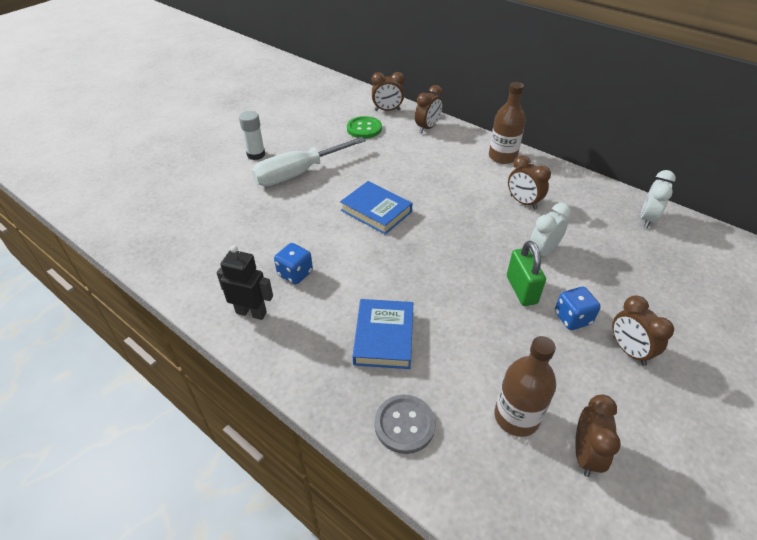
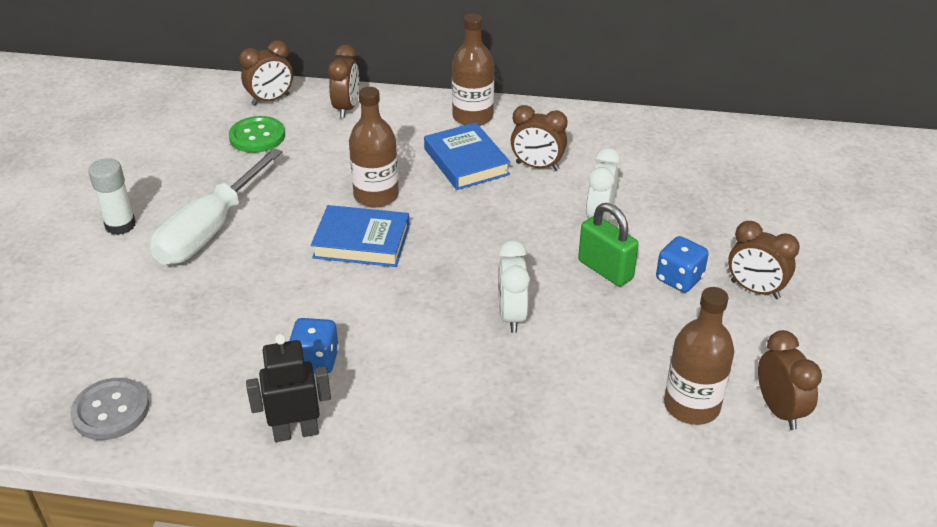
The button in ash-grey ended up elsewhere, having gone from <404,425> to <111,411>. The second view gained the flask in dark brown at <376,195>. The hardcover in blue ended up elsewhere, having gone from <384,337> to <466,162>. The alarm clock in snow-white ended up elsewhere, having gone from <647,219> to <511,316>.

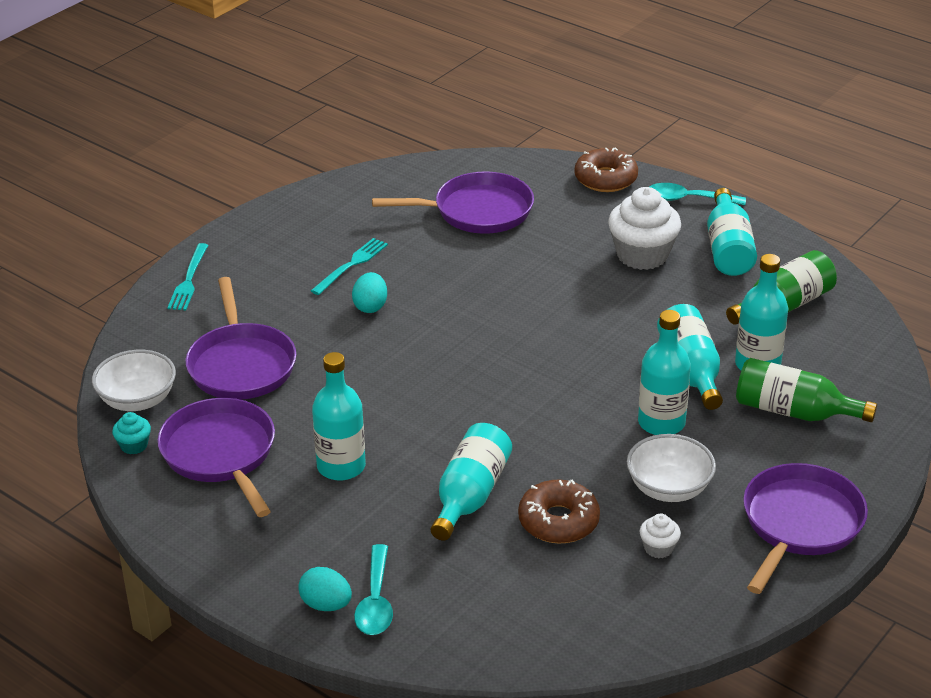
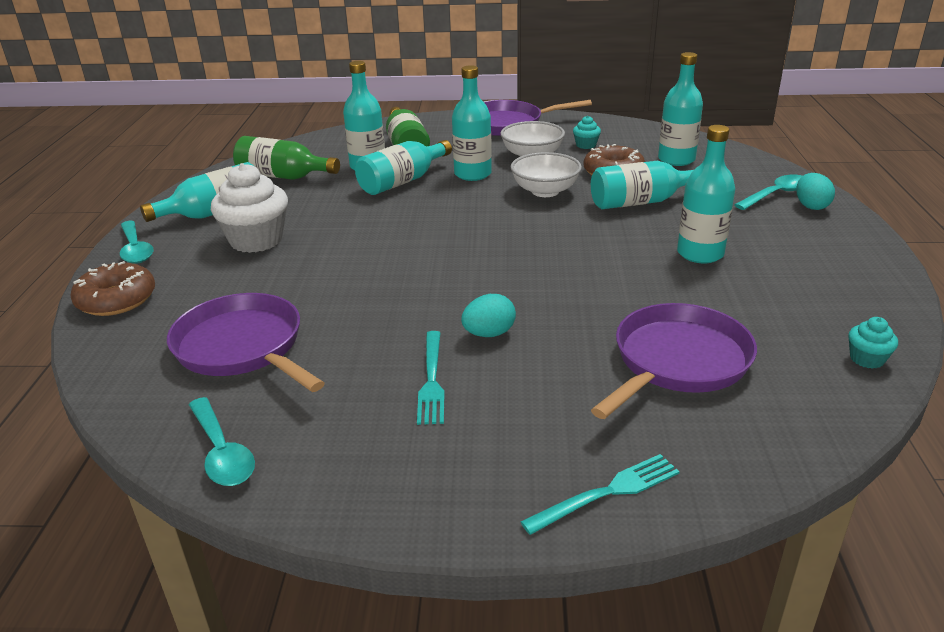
The second view gained the tablespoon in teal at <222,452>. The fork in teal at <351,265> ended up facing another way, 90 degrees counterclockwise from before. The bowl in snow-white ended up elsewhere, having gone from <137,400> to <545,191>. What was the cupcake in snow-white at <658,548> turned into the cupcake in teal at <586,145>. The second view gained the flask in teal at <676,159>. The second view lost the skillet in royal purple at <221,454>.

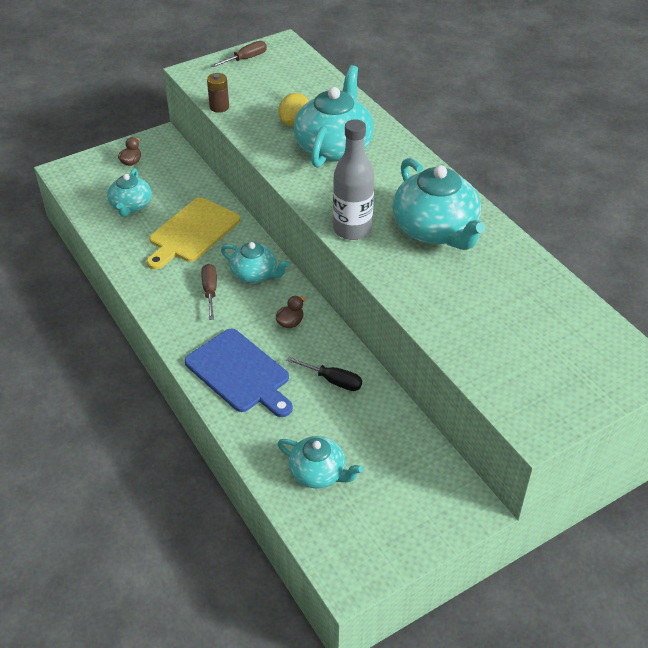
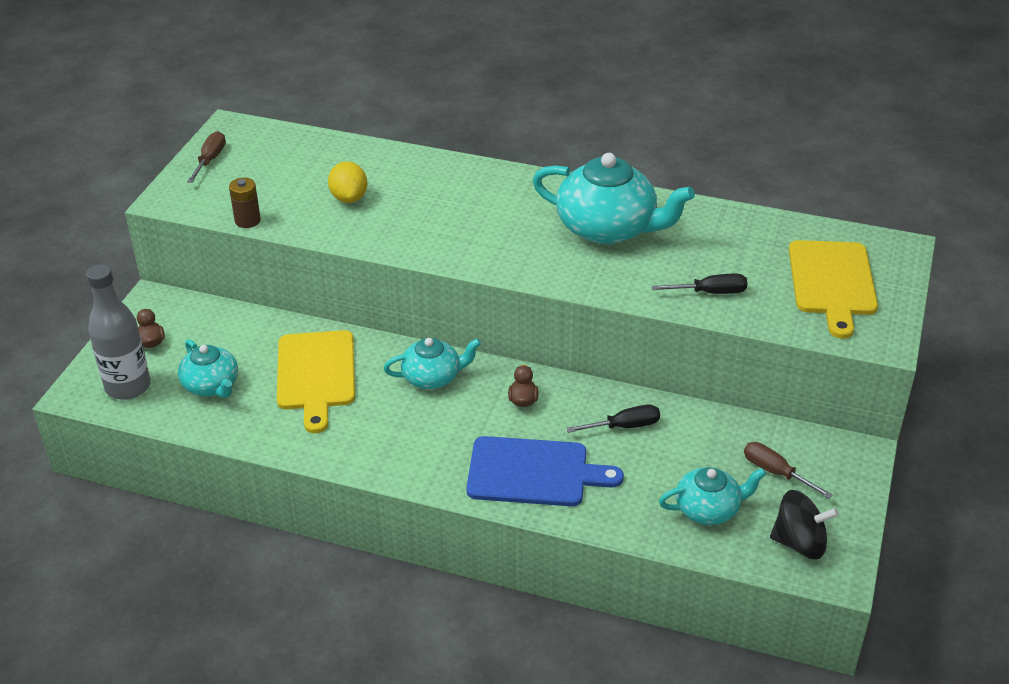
The flask in ash-grey ended up elsewhere, having gone from <352,229> to <128,386>. The second view gained the screwdriver in jet-black at <710,292>. The screwdriver in dark brown ended up elsewhere, having gone from <210,291> to <776,472>. The second view gained the toy top in jet-black at <799,543>. The second view gained the cutting board in bright yellow at <832,282>. The second view lost the china teapot in teal at <334,146>.

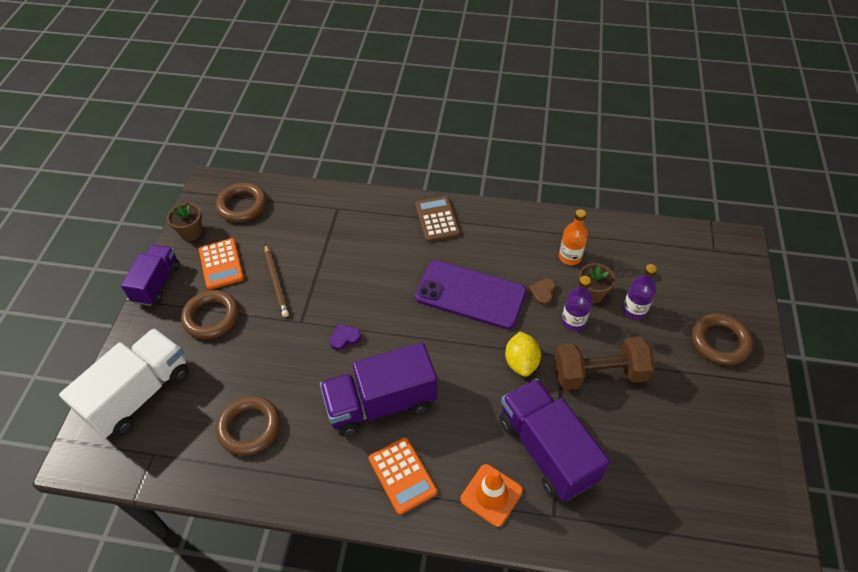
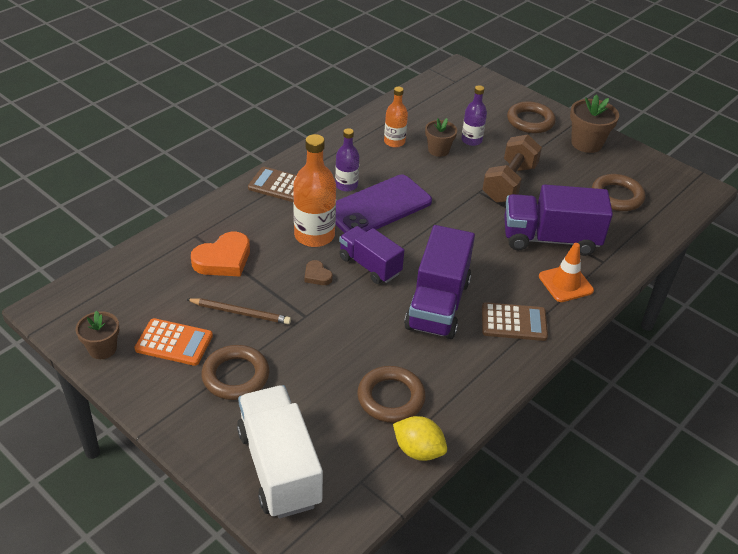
The second view gained the love heart in bright orange at <223,259>. The second view gained the flask in bright orange at <314,235>. The love heart in dark brown ended up elsewhere, having gone from <542,293> to <317,275>. The flask in royal purple ended up elsewhere, having gone from <573,321> to <346,185>. The lorry in royal purple ended up elsewhere, having gone from <157,283> to <370,265>. The citrus fruit in bright yellow ended up elsewhere, having gone from <521,362> to <418,450>. What was the calculator in bright orange at <402,475> turned into the calculator in dark brown at <514,322>. The second view gained the plant pot in dark brown at <586,143>. The ring in dark brown ended up elsewhere, having gone from <242,205> to <617,196>. The second view lost the love heart in royal purple at <344,338>.

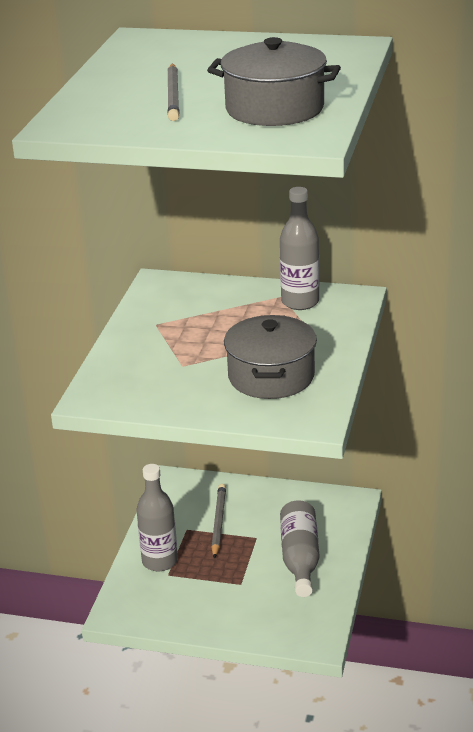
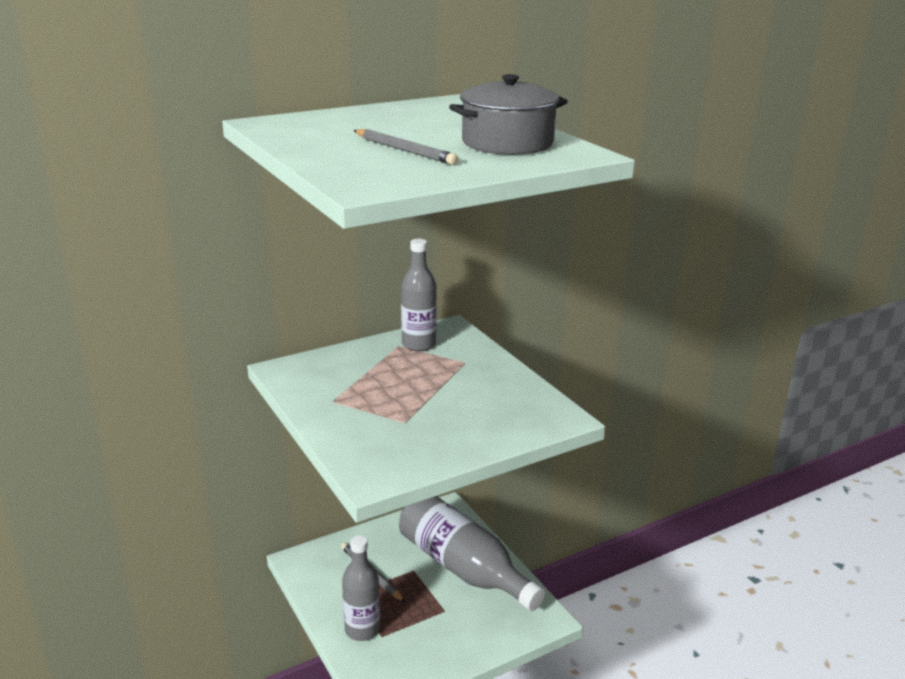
The size of the flask in ash-grey at <300,558> changed by a factor of 1.62. The second view lost the stockpot in ash-grey at <271,376>.

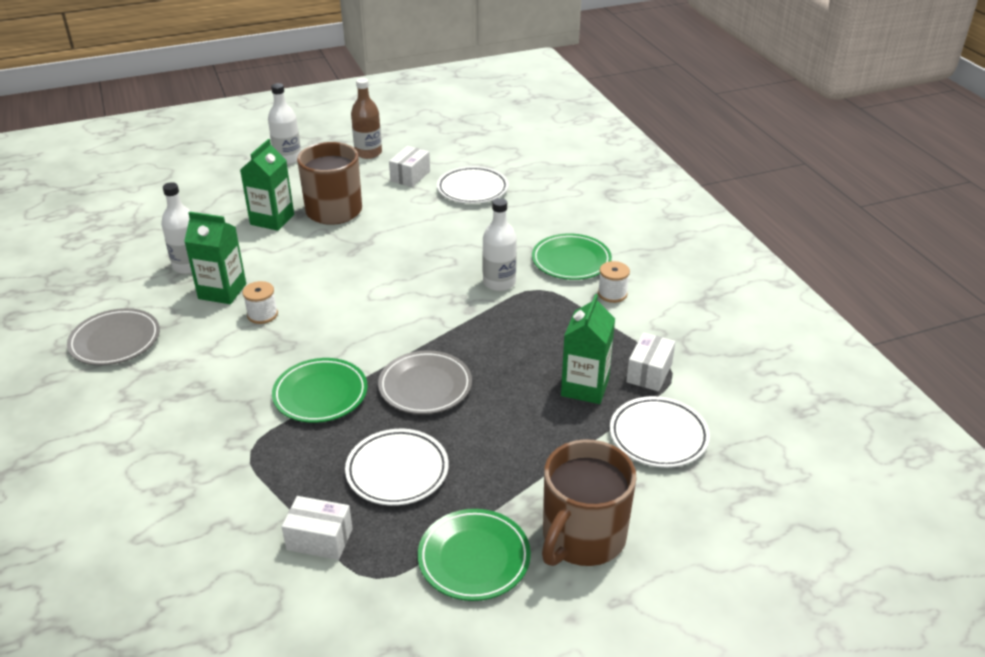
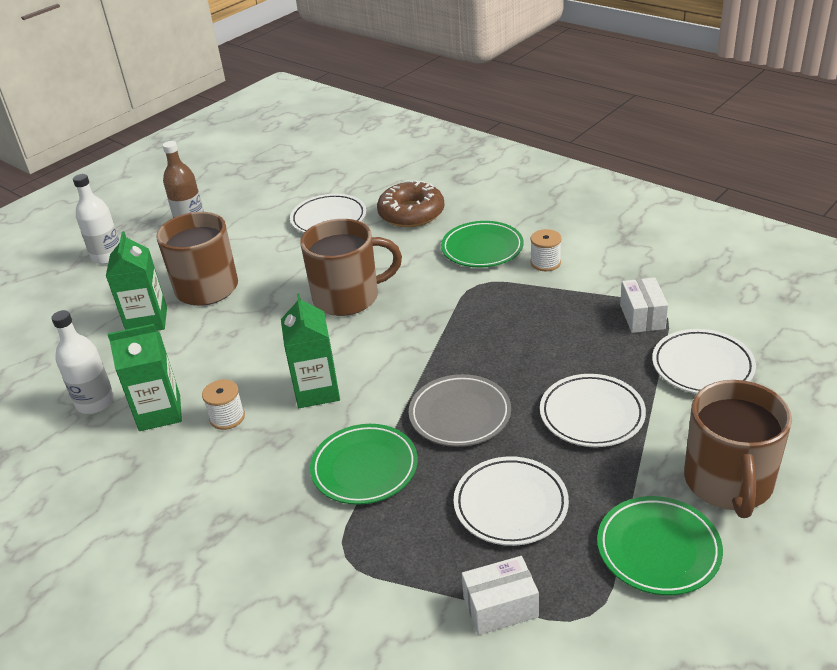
The juice carton in emerald ended up elsewhere, having gone from <585,387> to <317,391>. The second view gained the tea mug in dark brown at <348,297>. The second view gained the doughnut in dark brown at <411,213>. The second view gained the dinner plate in snow-white at <591,415>. The second view lost the dinner plate in ash-grey at <115,341>. The second view lost the box in snow-white at <410,176>. The second view lost the flask in snow-white at <499,283>.

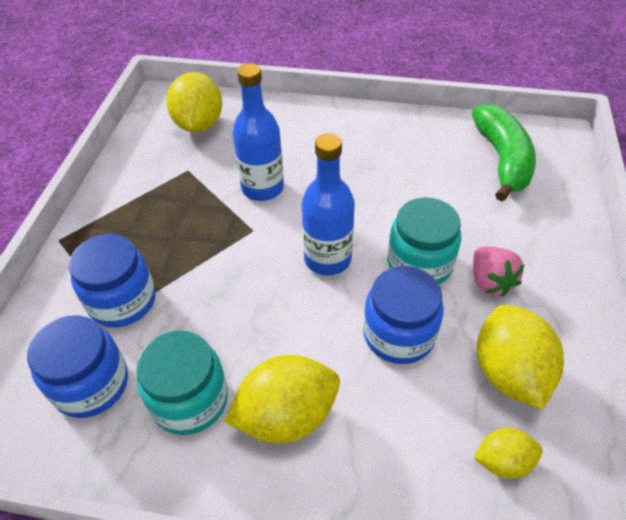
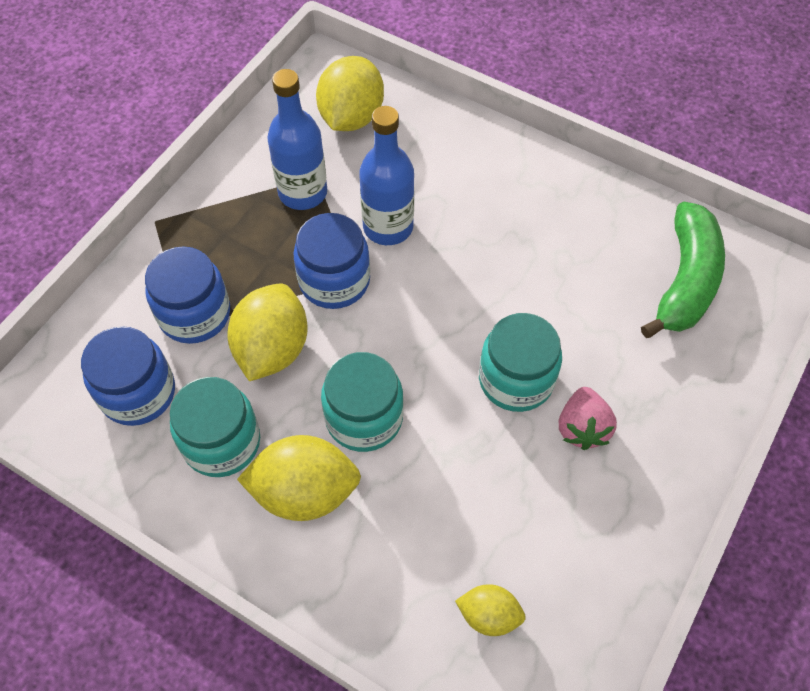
The citrus fruit in bright yellow ended up elsewhere, having gone from <509,372> to <272,349>. The flask in blue ended up elsewhere, having gone from <327,259> to <303,192>. The jar in blue ended up elsewhere, having gone from <399,334> to <334,281>. The second view gained the jar in teal at <364,418>.

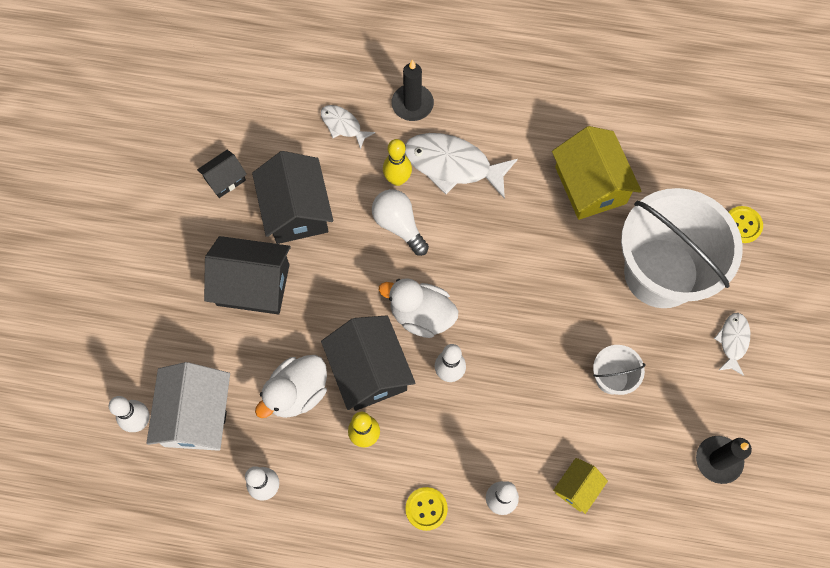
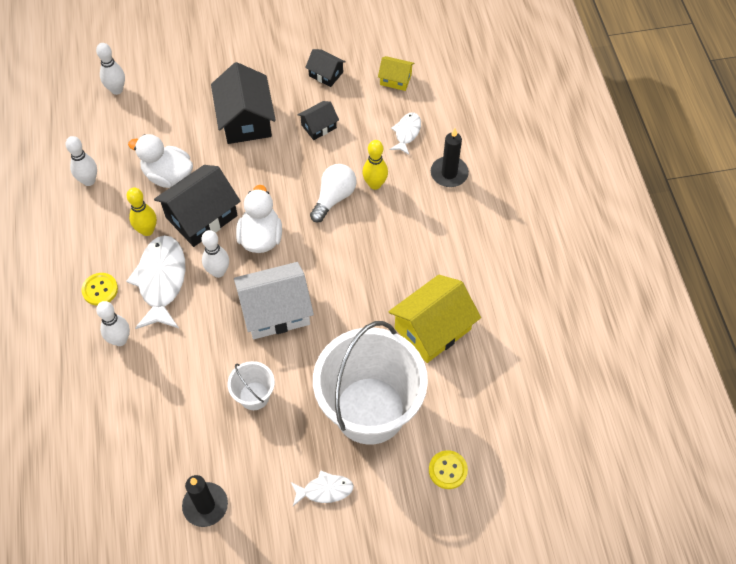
The toy fish in snow-white ended up elsewhere, having gone from <453,165> to <161,281>. The toy house in snow-white ended up elsewhere, having gone from <196,415> to <276,311>. The size of the toy house in jet-black at <296,210> changed by a factor of 0.52. The toy house in bright yellow ended up elsewhere, having gone from <577,488> to <395,79>.

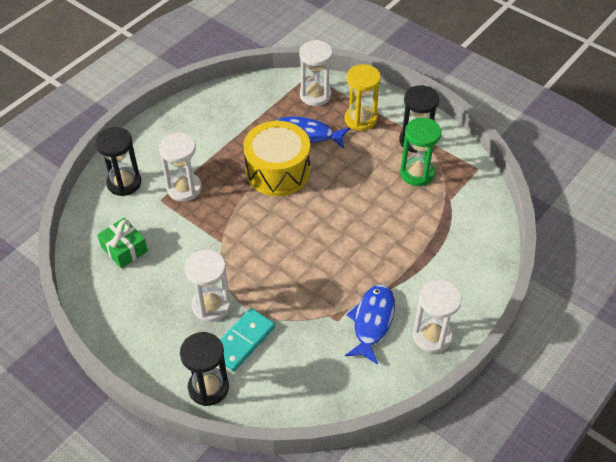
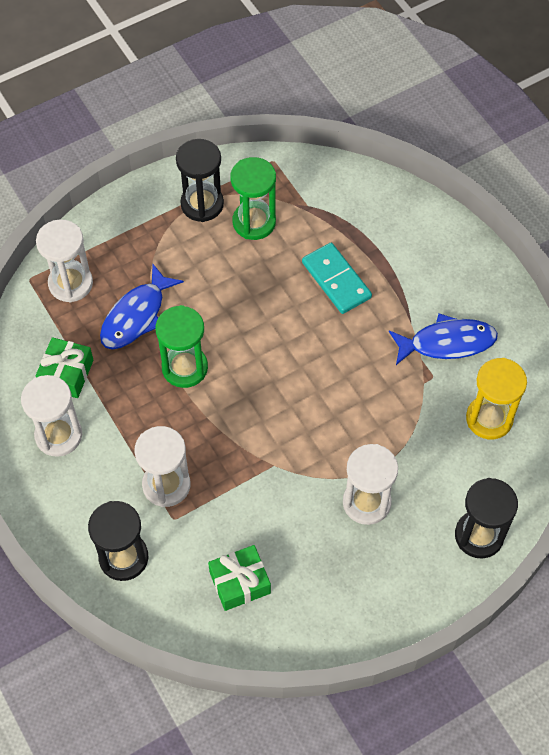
The hourglass in snow-white ended up elsewhere, having gone from <432,336> to <58,435>. The second view gained the present in emerald at <66,374>. Where the snare drum in bright yellow stood at <277,171>, the hourglass in emerald came to stand at <185,368>. The domino tile in teal ended up elsewhere, having gone from <243,341> to <336,280>. The toy fish in blue at <372,321> ended up facing another way, 135 degrees clockwise from before. The hourglass in bright yellow ended up elsewhere, having gone from <360,119> to <489,419>.

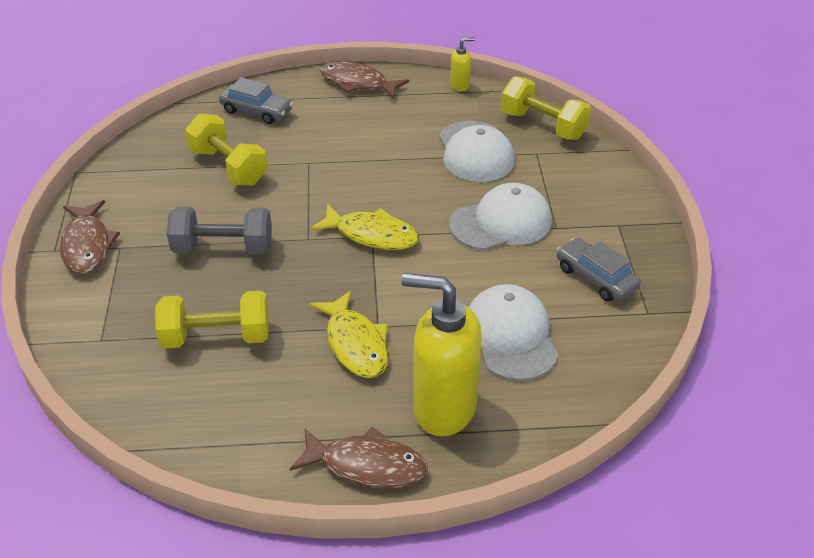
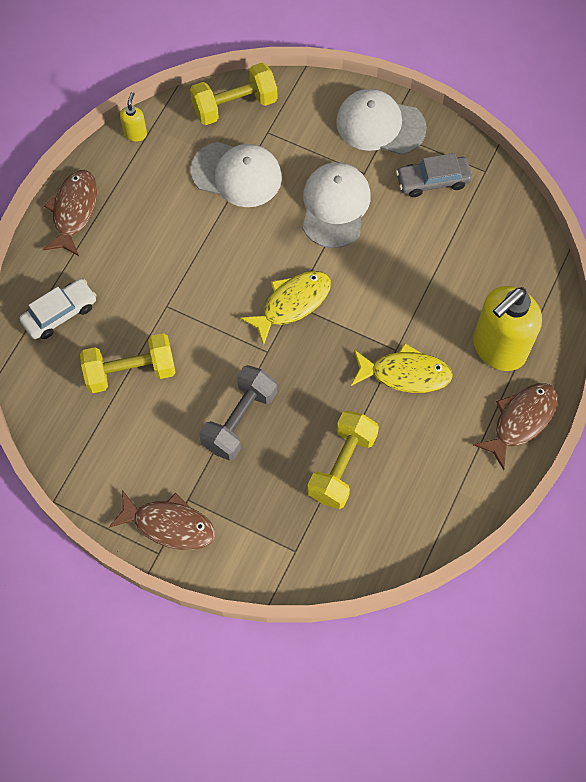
What was the car in ash-grey at <256,111> turned into the car in snow-white at <60,313>. The toy fish in dark brown at <357,83> ended up facing another way, 135 degrees clockwise from before. The baseball cap in snow-white ended up elsewhere, having gone from <511,336> to <380,125>.

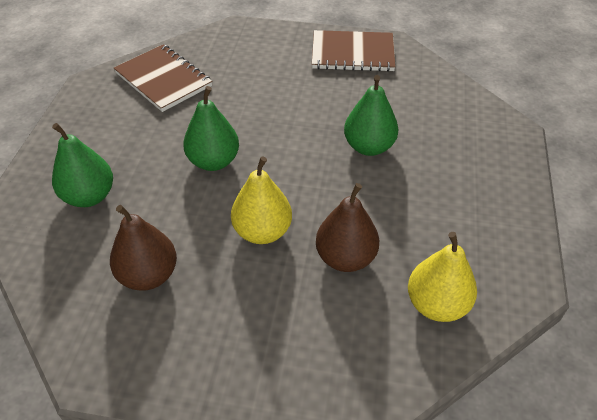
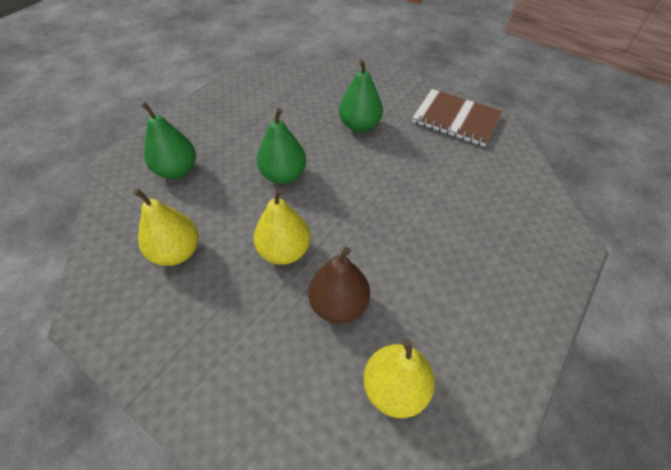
What was the toy pear in dark brown at <148,275> turned into the toy pear in bright yellow at <176,252>. The toy pear in emerald ended up elsewhere, having gone from <368,147> to <359,125>. The second view lost the notepad in dark brown at <163,80>.

